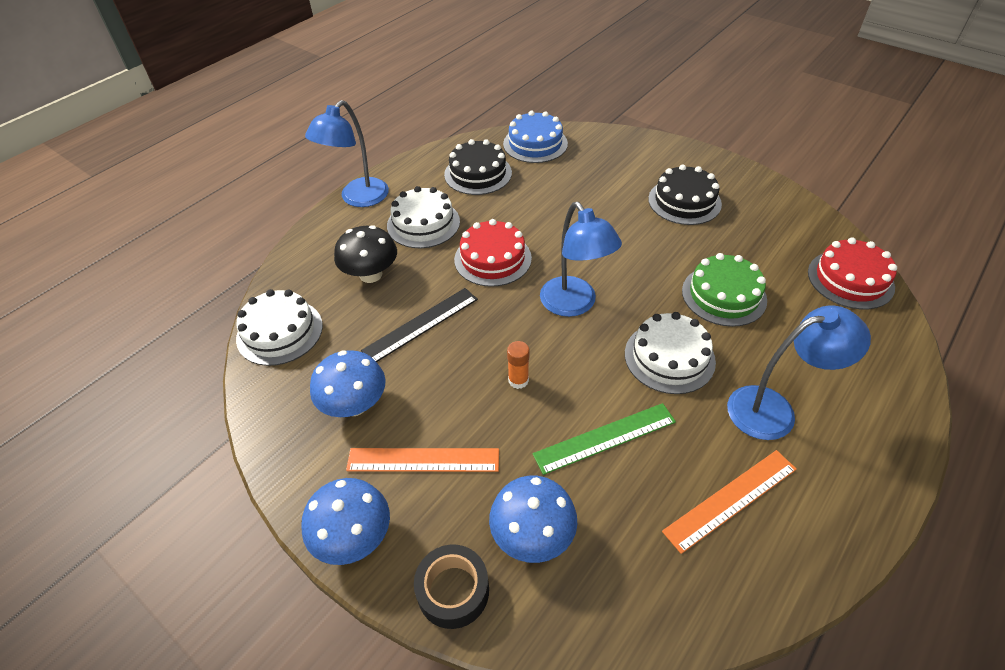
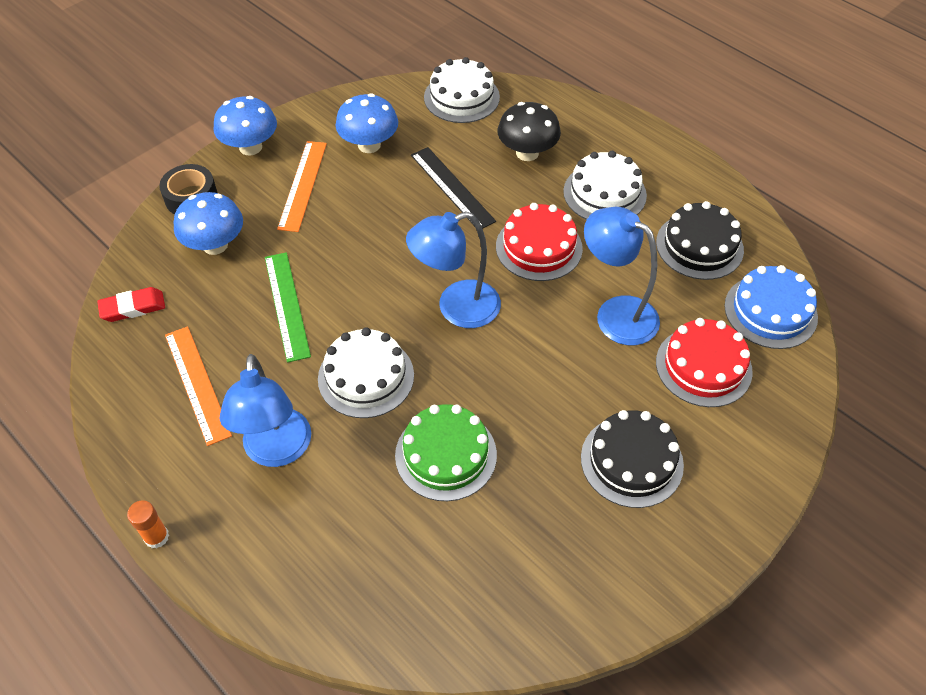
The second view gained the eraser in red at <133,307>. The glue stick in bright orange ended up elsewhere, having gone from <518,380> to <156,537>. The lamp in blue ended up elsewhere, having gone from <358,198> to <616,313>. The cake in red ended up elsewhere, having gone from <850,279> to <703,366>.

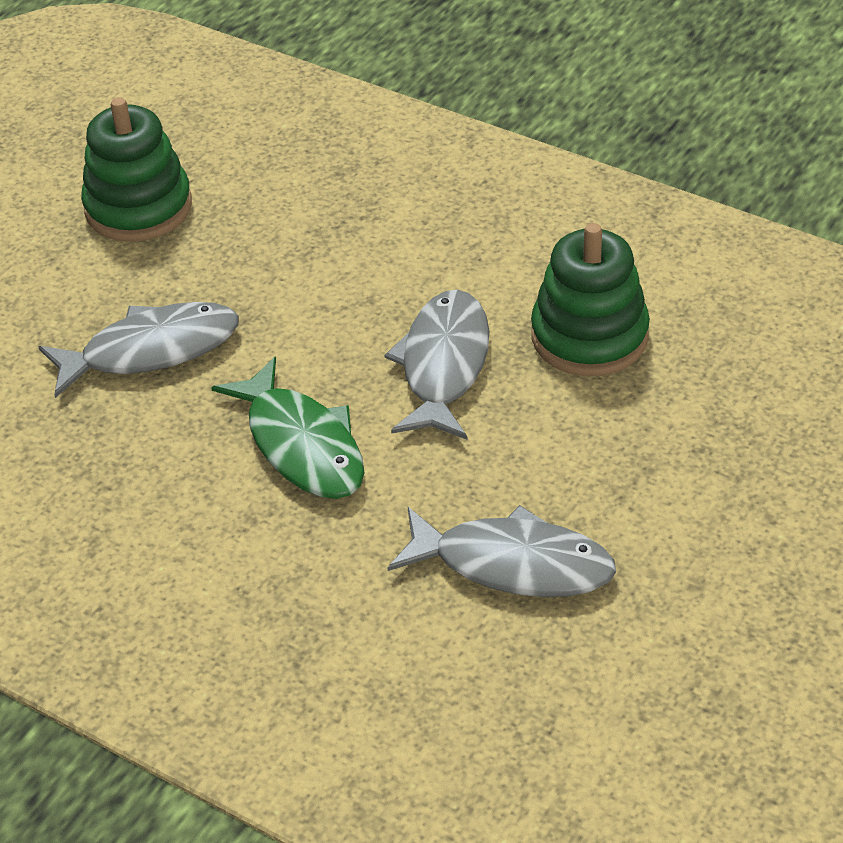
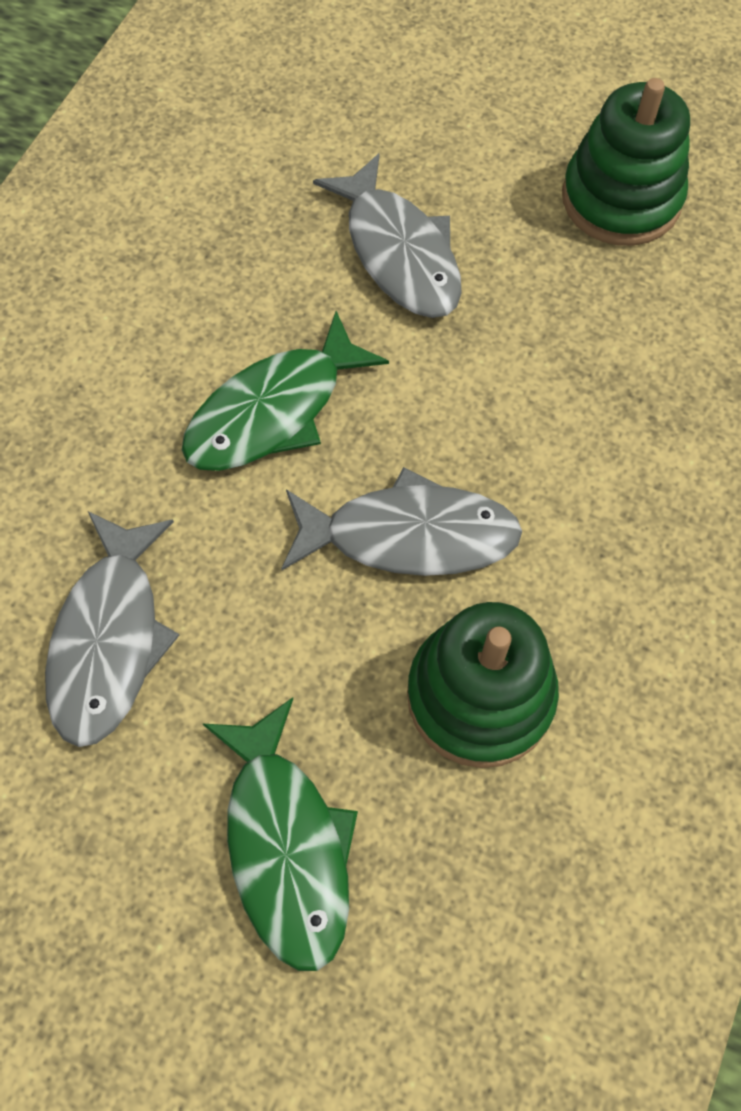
The second view gained the toy fish in emerald at <286,845>.

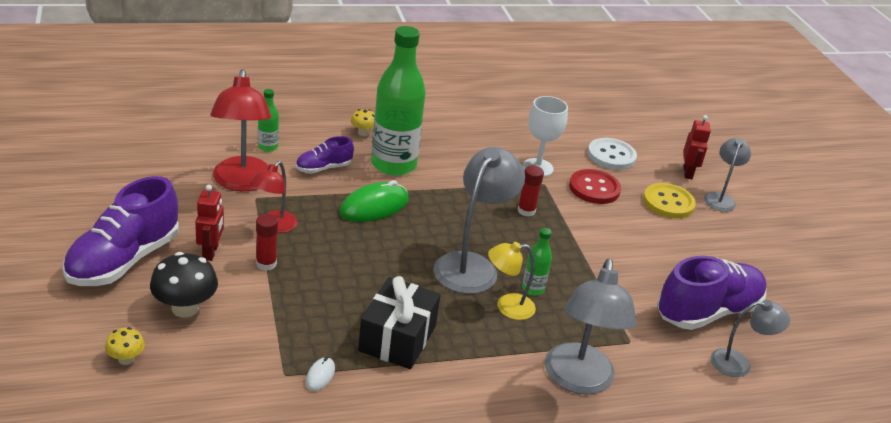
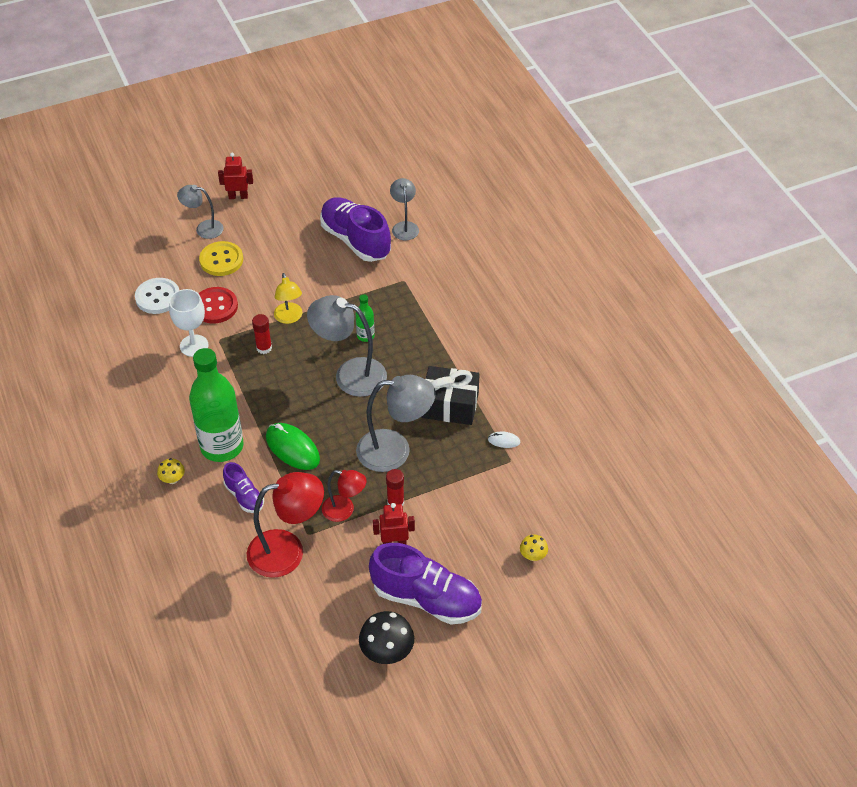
The robot in red ended up elsewhere, having gone from <688,173> to <238,196>. The lamp in bright yellow ended up elsewhere, having gone from <507,307> to <289,318>. The lamp in ash-grey ended up elsewhere, having gone from <578,380> to <395,450>. The toadstool in jet-black ended up elsewhere, having gone from <185,308> to <387,652>. The second view lost the flask in emerald at <268,147>.

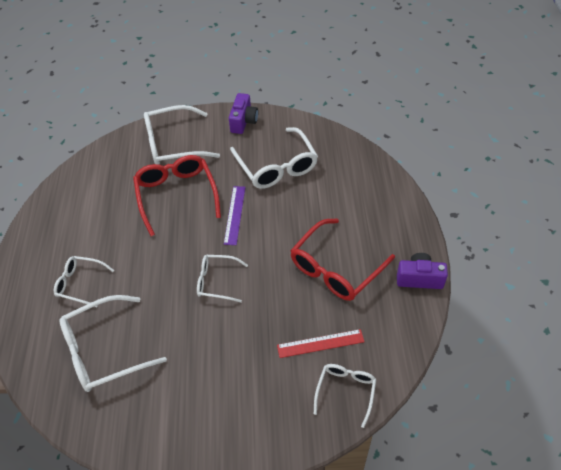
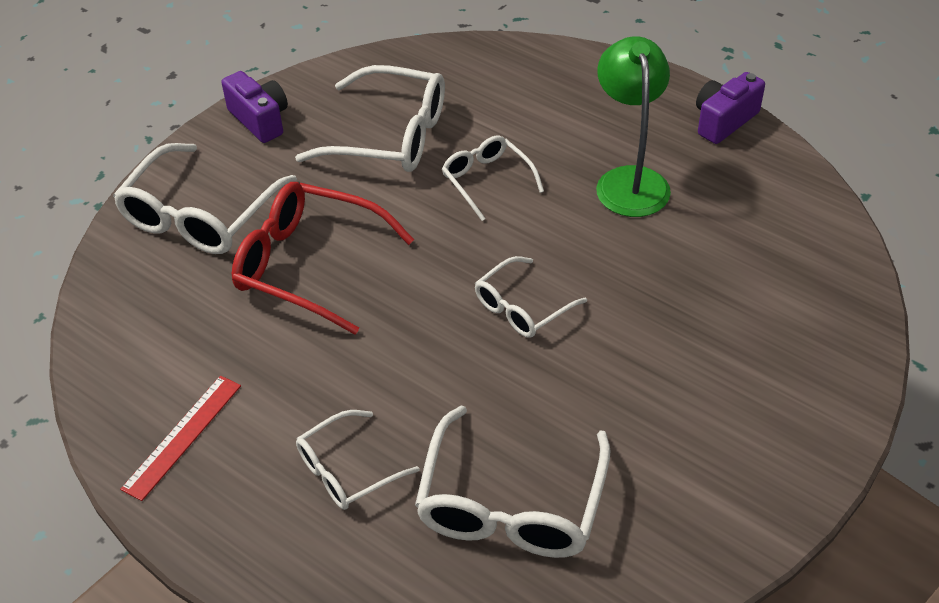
The straightedge in red ended up elsewhere, having gone from <320,343> to <183,436>. The spectacles in snow-white ended up elsewhere, having gone from <345,392> to <487,181>. Where the spectacles in red stood at <336,268>, the lamp in emerald came to stand at <629,180>. The second view lost the straightedge in royal purple at <235,215>.

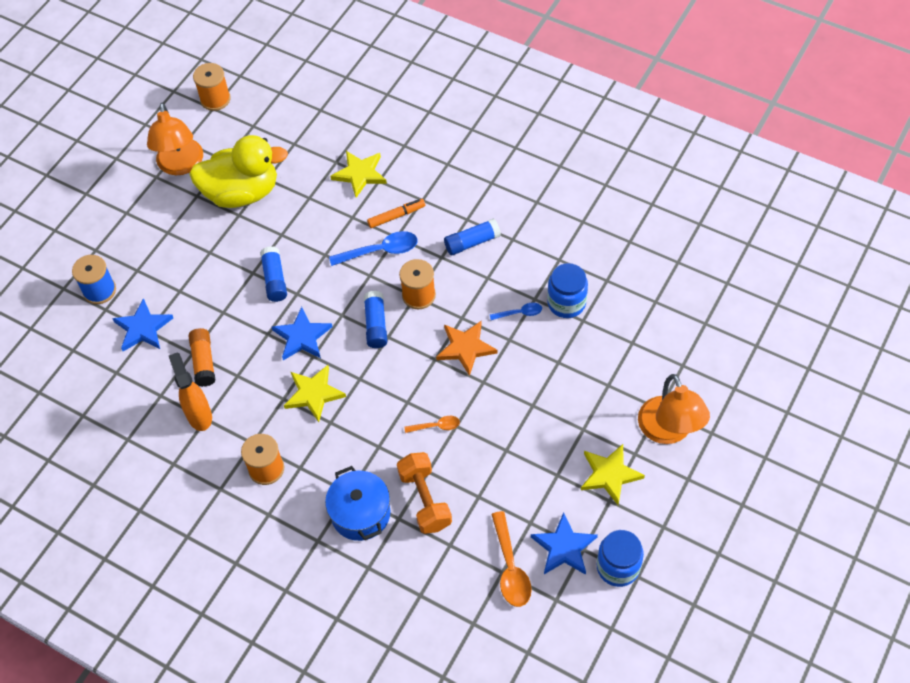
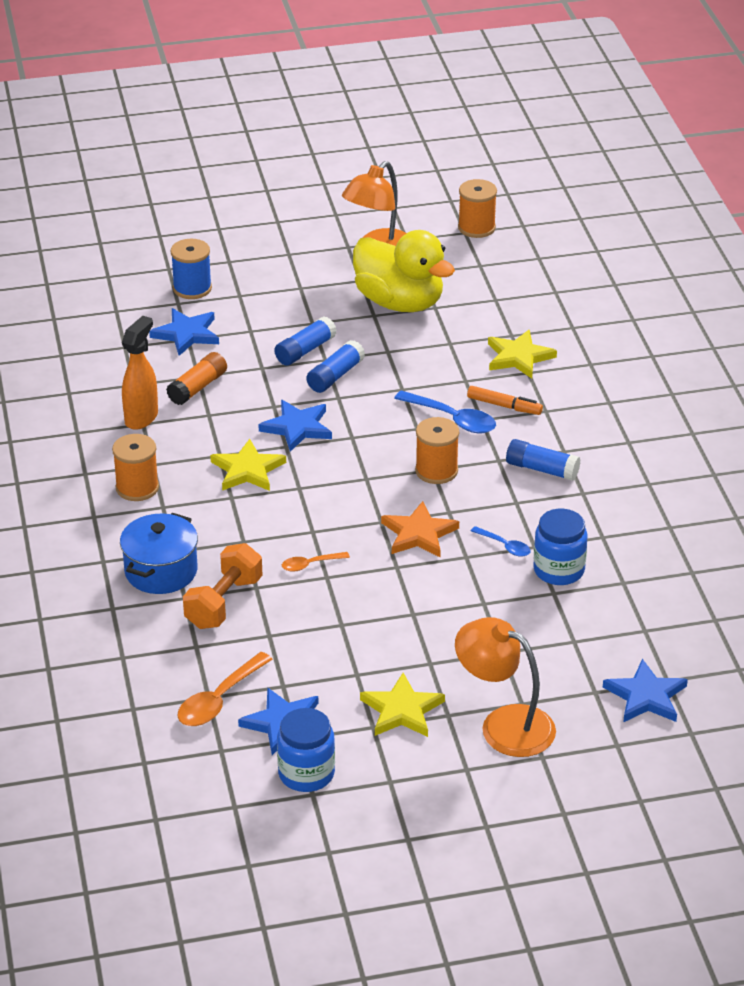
The glue stick in blue ended up elsewhere, having gone from <376,324> to <305,350>. The tablespoon in bright orange at <436,426> ended up facing another way, 120 degrees clockwise from before. The lamp in bright orange at <669,431> ended up facing another way, 90 degrees clockwise from before. The second view gained the star in blue at <646,696>.

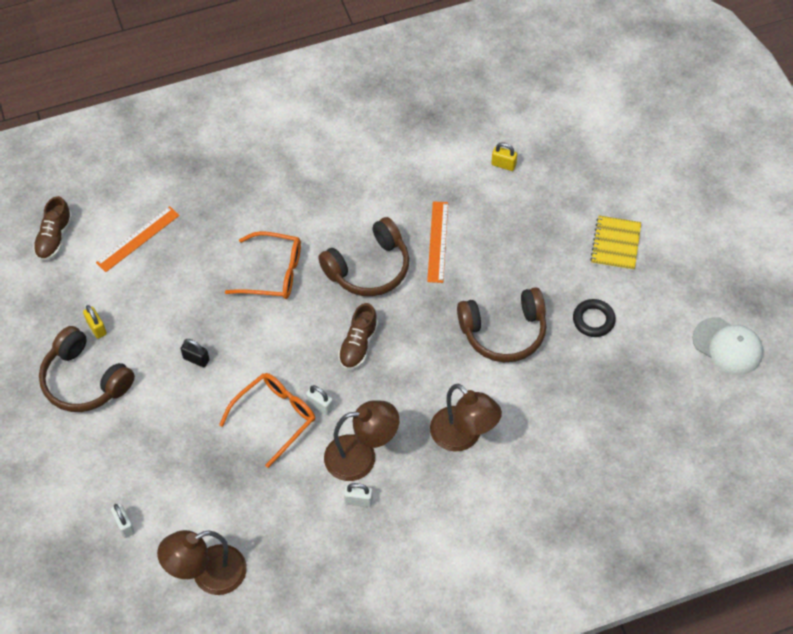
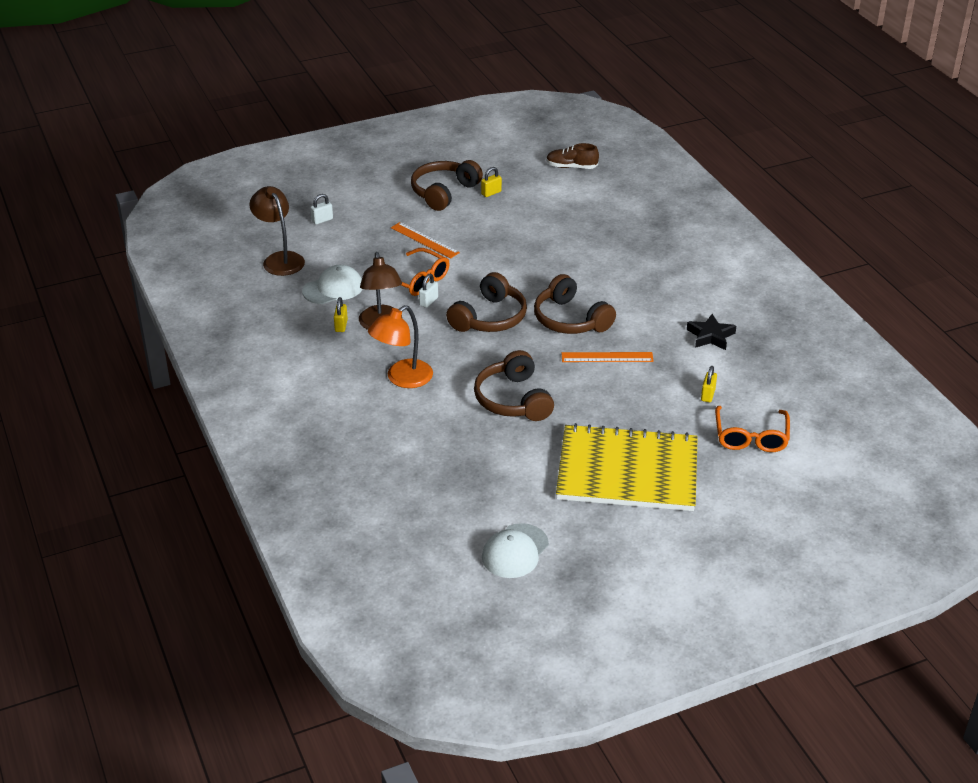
The second view gained the baseball cap in snow-white at <333,289>. What was the padlock in snow-white at <358,500> turned into the padlock in bright yellow at <341,326>. What was the lamp in dark brown at <463,437> turned into the lamp in bright orange at <402,379>. The straightedge in bright orange ended up elsewhere, having gone from <138,239> to <425,240>. Where the lace-up shoe in dark brown stood at <358,345>, the headset in dark brown came to stand at <490,318>. The size of the notepad in bright yellow at <615,244> changed by a factor of 2.29. The second view gained the star in jet-black at <710,336>. The spectacles in bright orange ended up elsewhere, having gone from <272,273> to <751,437>. The second view lost the padlock in jet-black at <196,359>. The second view lost the ring in jet-black at <593,320>.

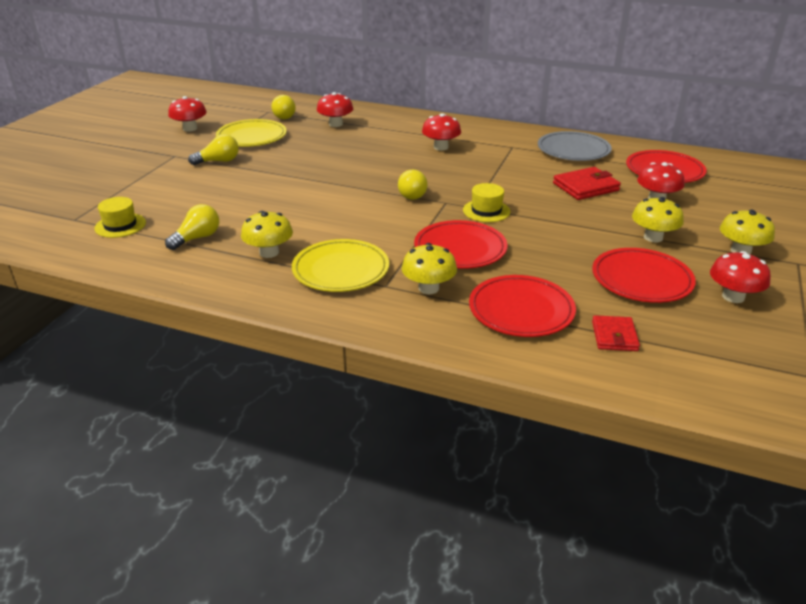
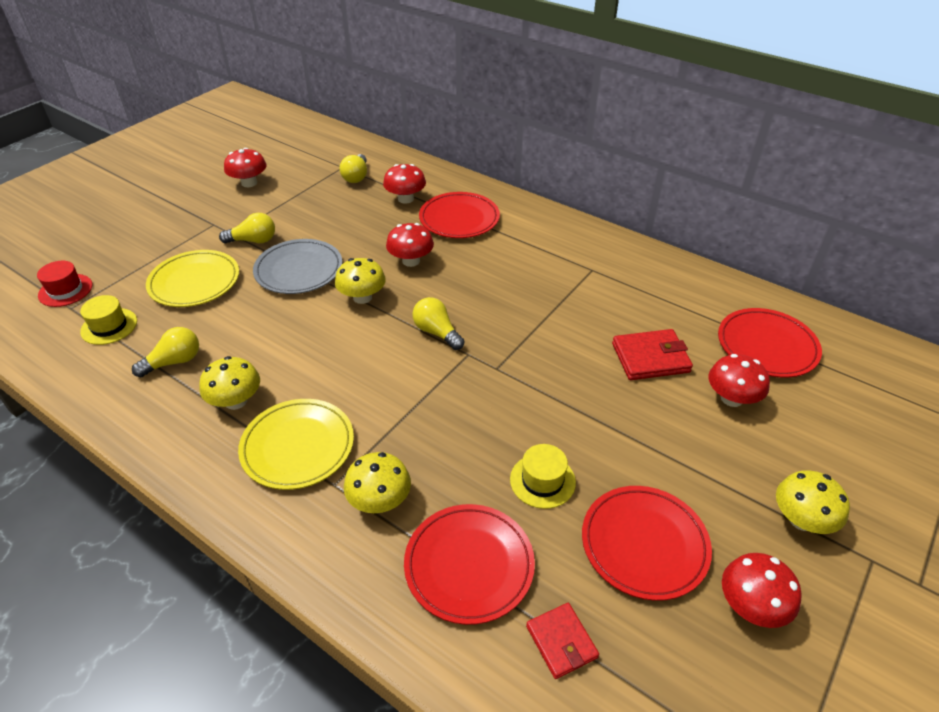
The second view gained the top hat in red at <65,290>. The dinner plate in bright yellow ended up elsewhere, having gone from <252,137> to <194,282>. The dinner plate in ash-grey ended up elsewhere, having gone from <573,150> to <299,270>. The toadstool in bright yellow ended up elsewhere, having gone from <653,237> to <362,297>. The toadstool in red ended up elsewhere, having gone from <441,147> to <411,261>. The light bulb in bright yellow at <412,194> ended up facing another way, 120 degrees clockwise from before. The dinner plate in red ended up elsewhere, having gone from <460,249> to <459,219>. The top hat in bright yellow ended up elsewhere, having gone from <486,211> to <542,480>. The billfold in red at <614,336> ended up facing another way, 45 degrees counterclockwise from before.

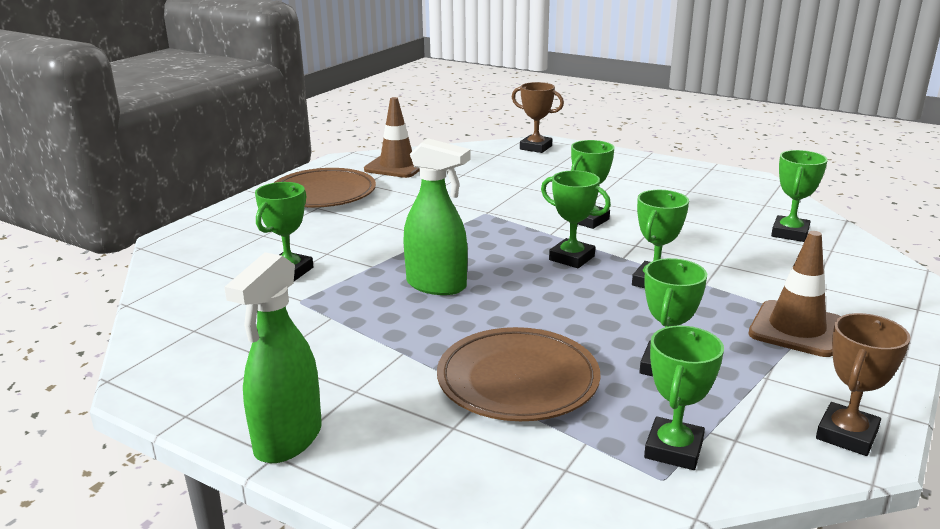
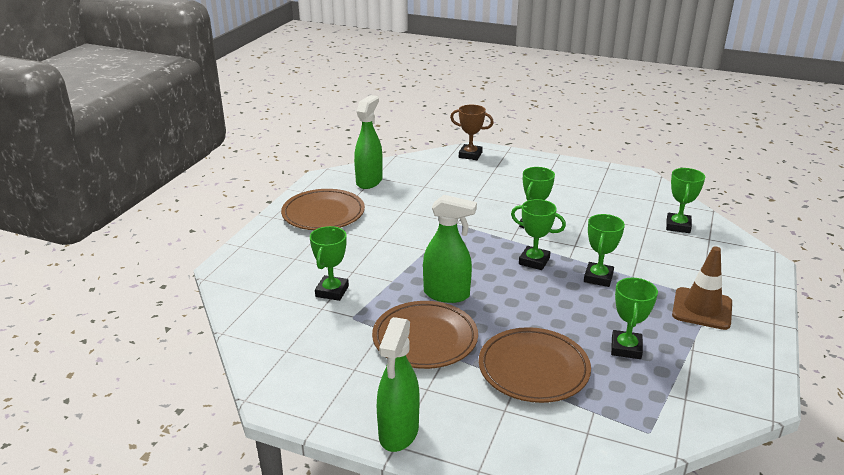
Where the road cone in dark brown stood at <397,166>, the sprayer in emerald came to stand at <369,181>. The second view gained the dinner plate in dark brown at <425,339>. The second view lost the award cup in emerald at <673,449>. The second view lost the award cup in dark brown at <846,435>.

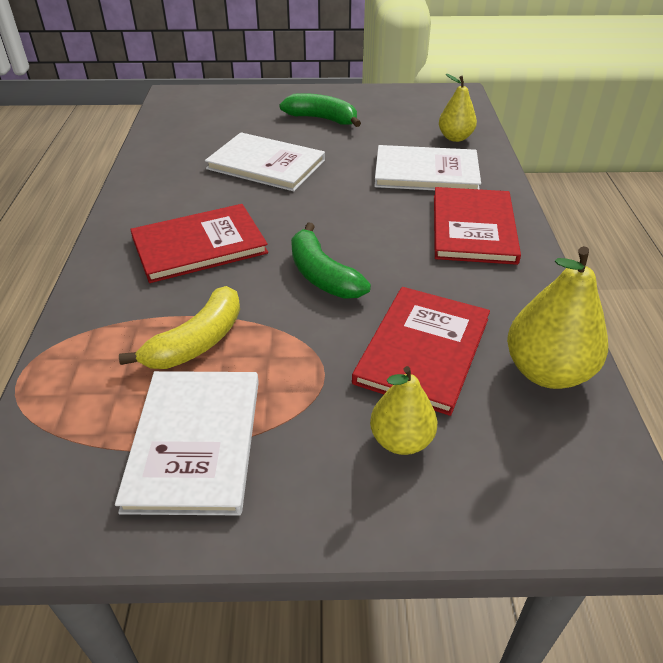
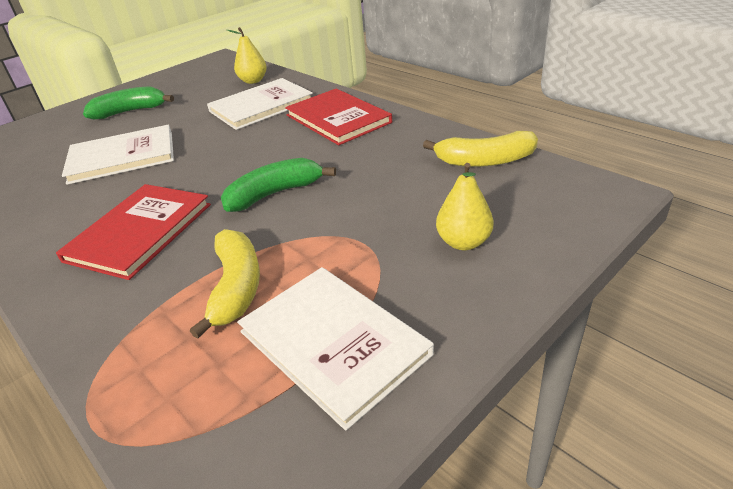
The banana in emerald at <322,275> ended up facing another way, 135 degrees clockwise from before. Where the toy pear in bright yellow stood at <546,371>, the banana in bright yellow came to stand at <485,161>. The second view lost the hardcover in red at <422,350>.

